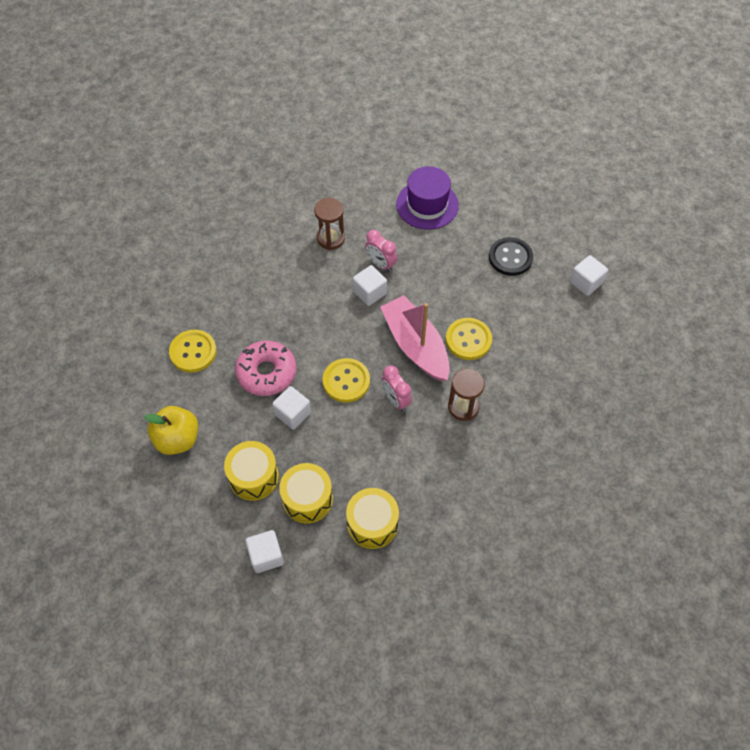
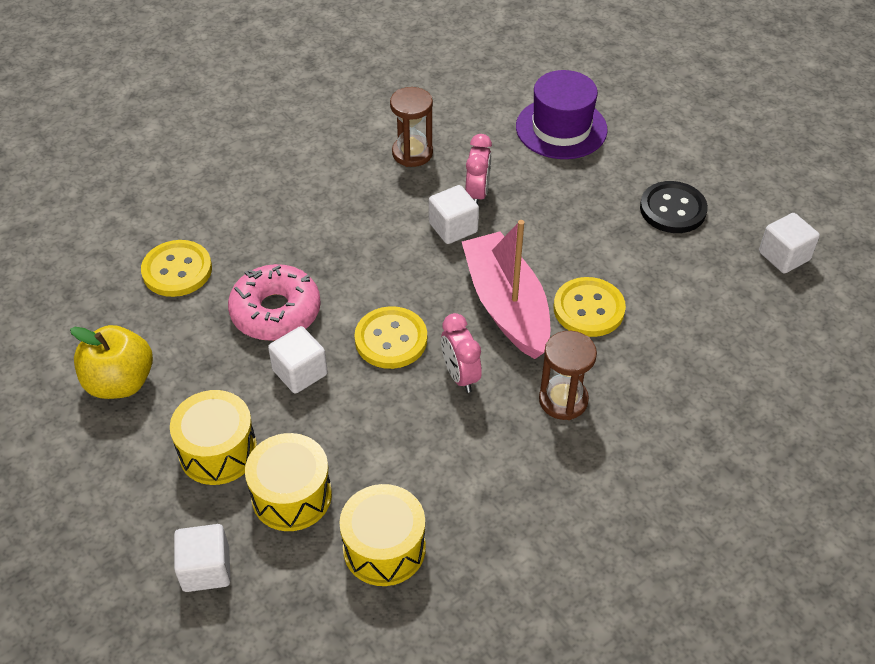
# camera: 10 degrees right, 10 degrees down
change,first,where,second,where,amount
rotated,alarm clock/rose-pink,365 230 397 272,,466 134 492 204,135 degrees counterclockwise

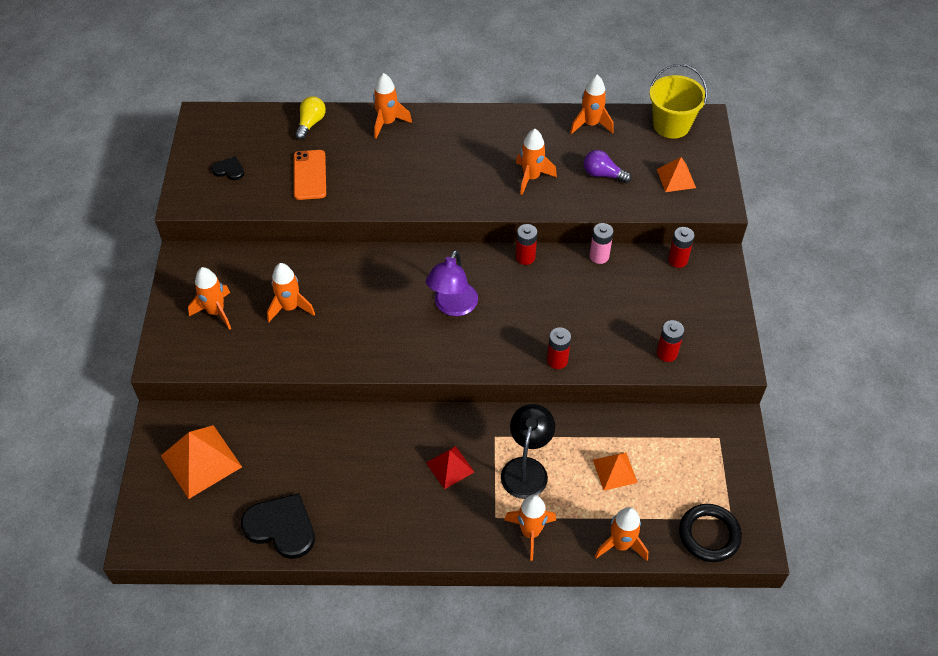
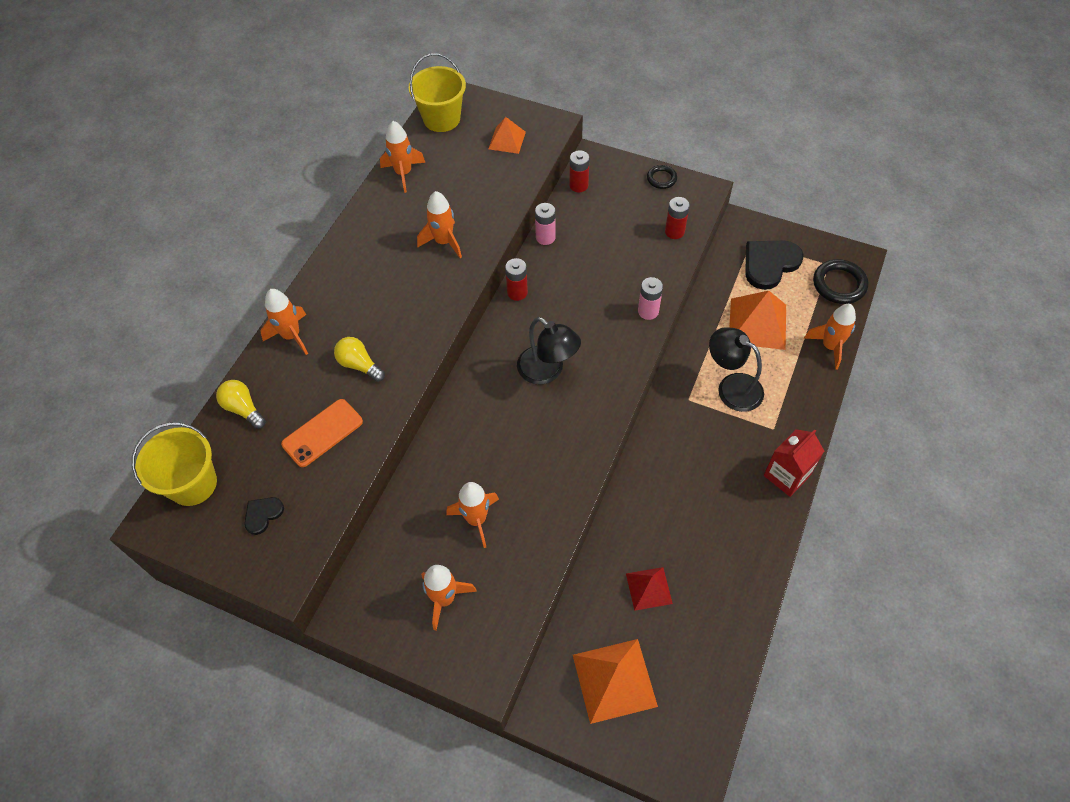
# camera: 65 degrees left, 5 degrees up
change,first,where,second,where,amount
gone,spaceship/bright orange,504 495 556 561,,,
gone,bulb/violet,584 150 631 183,,,
new,,,sand bucket/yellow,132 422 217 506,
new,,,bulb/yellow,334 337 385 382,
new,,,ring/ebony,647 165 677 189,
new,,,carton/scarlet,764 429 824 497,
shifted,heart shape/ebony,241 493 315 559,,745 241 804 290,
shifted,pyramid shape/scarlet,426 446 474 489,,626 567 673 611,
repainted,desk lamp/violet,426 250 478 316,desk lamp/ebony,517 317 581 385,
repainted,AA battery/scarlet,547 327 571 369,AA battery/rose-pink,638 277 663 320,
rotated,phone/bright orange,294 150 326 200,,281 399 363 467,60 degrees counterclockwise
scaled,pyramid shape/bright orange,593 452 638 491,,729 291 786 350,x1.69

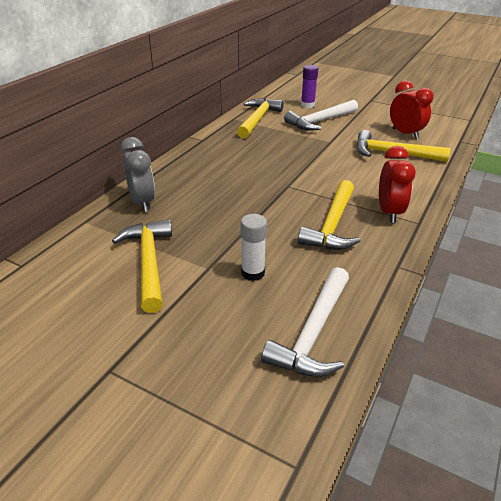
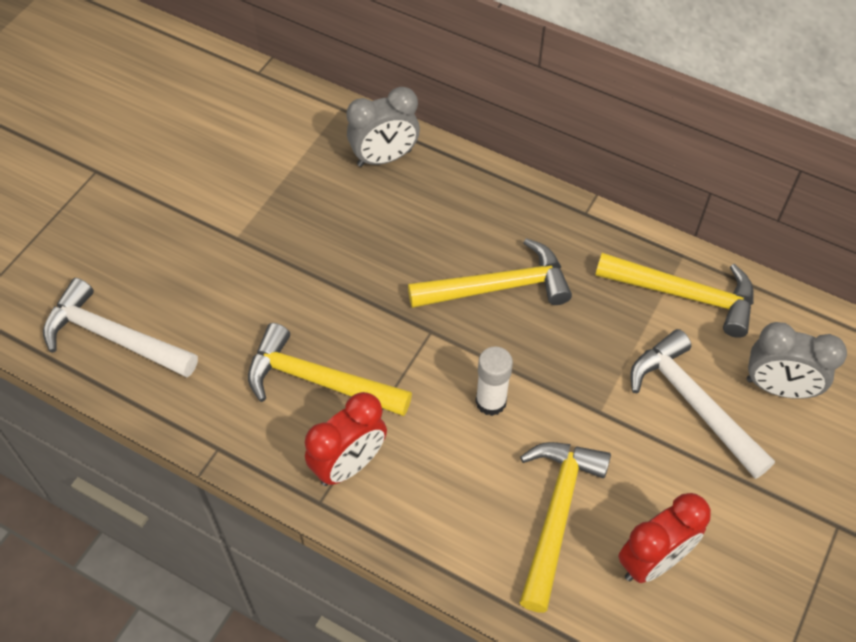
# camera: 90 degrees right, 20 degrees up
change,first,where,second,where,amount
shifted,claw hammer/yellow,112 219 172 313,,408 238 572 308,
shifted,stick of glue/snow-white,241 214 267 281,,475 346 513 416,
swapped,stick of glue/violet,301 65 318 108,alarm clock/grey,747 322 847 399,
rotated,alarm clock/scarlet,379 146 416 223,,305 392 387 486,45 degrees counterclockwise

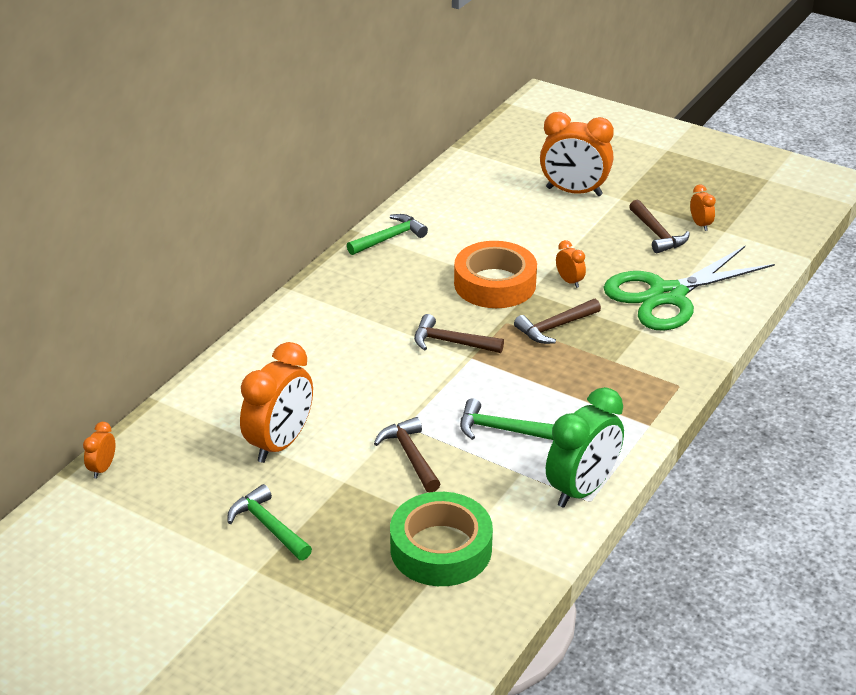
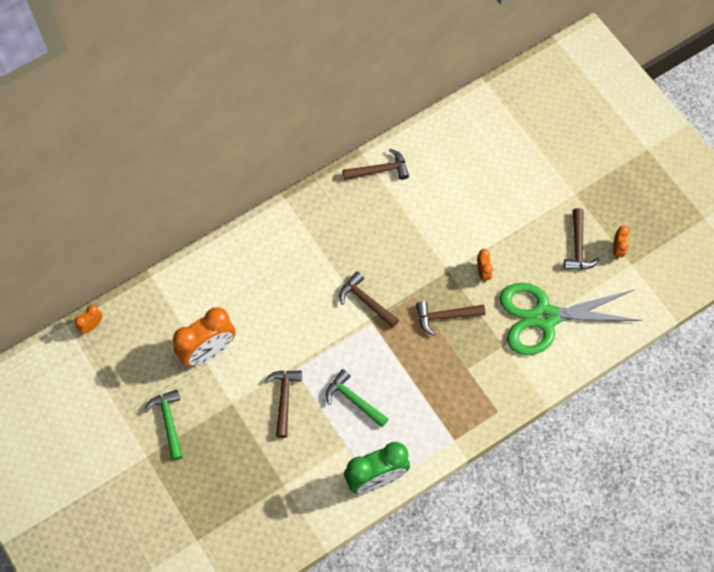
# camera: 25 degrees right, 30 degrees up
change,first,where,second,where,amount
gone,tape/green,390 492 493 586,,,
gone,tape/bright orange,454 241 537 308,,,
gone,alarm clock/bright orange,540 112 614 196,,,
repainted,claw hammer/green,347 214 428 255,claw hammer/dark brown,343 148 409 180,

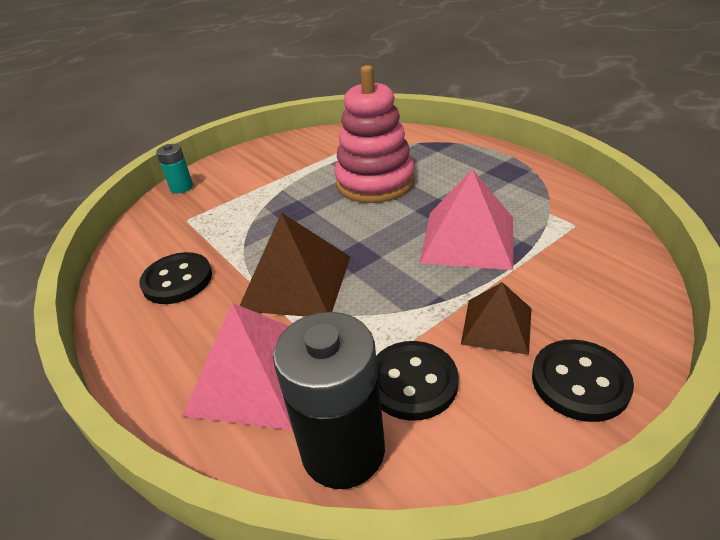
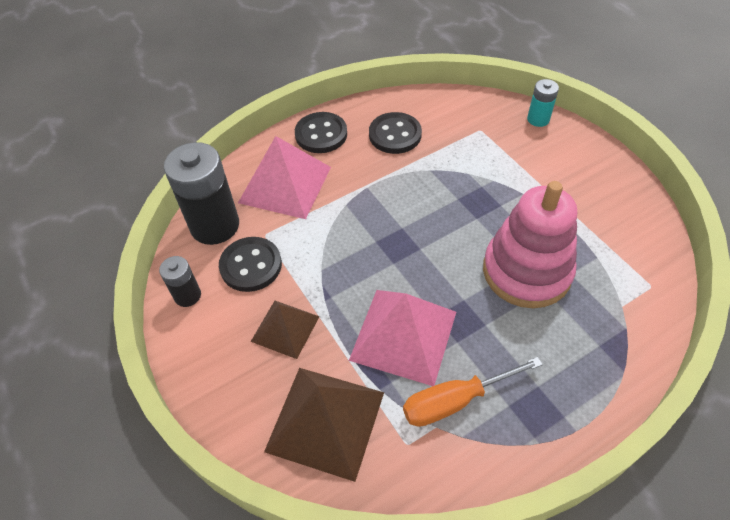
# camera: 95 degrees right, 15 degrees up
change,first,where,second,where,amount
new,,,AA battery/ebony,159 256 201 307,
new,,,hand screwdriver/bright orange,403 357 543 427,
shifted,pyramid shape/dark brown,240 212 350 317,,264 368 384 482,
shifted,shirt button/ebony,532 339 634 422,,295 112 347 153,

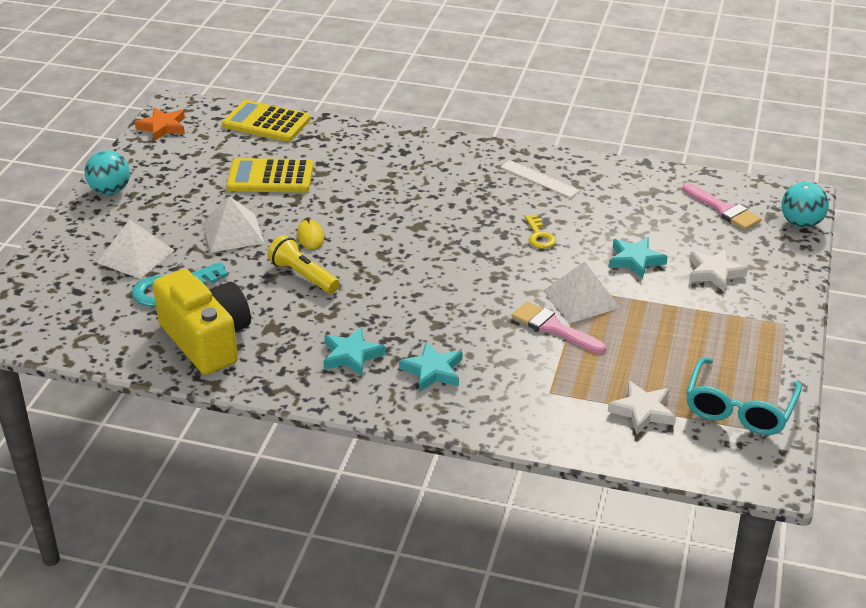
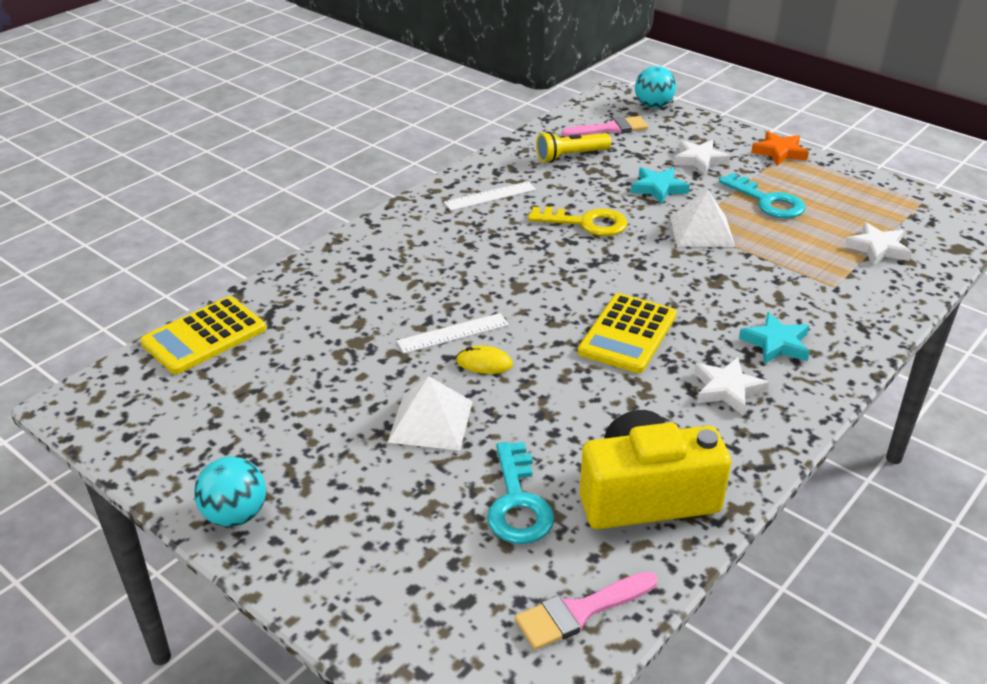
# camera: 65 degrees left, 0 degrees up
change,first,where,second,where,amount
gone,pyramid shape/snow-white,97 219 174 279,,,
gone,glasses/turquoise,686 357 802 435,,,
new,,,measuring stick/snow-white,397 313 509 353,
new,,,latchkey/turquoise,719 173 805 218,
shifted,star/bright orange,135 107 185 141,,751 131 809 166,
shifted,calculator/yellow,226 158 313 192,,578 293 677 373,
shifted,flashlight/yellow,267 235 340 293,,536 132 611 163,
shifted,brush/rose-pink,512 301 606 354,,515 571 657 650,
repainted,star/turquoise,323 327 386 376,star/snow-white,694 357 769 415,
scaled,latchkey/yellow,525 214 556 249,,528 207 628 236,x1.63

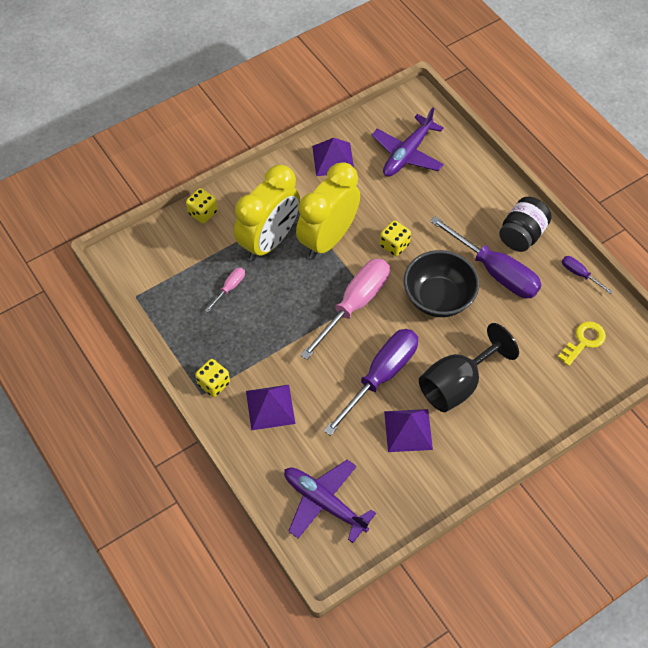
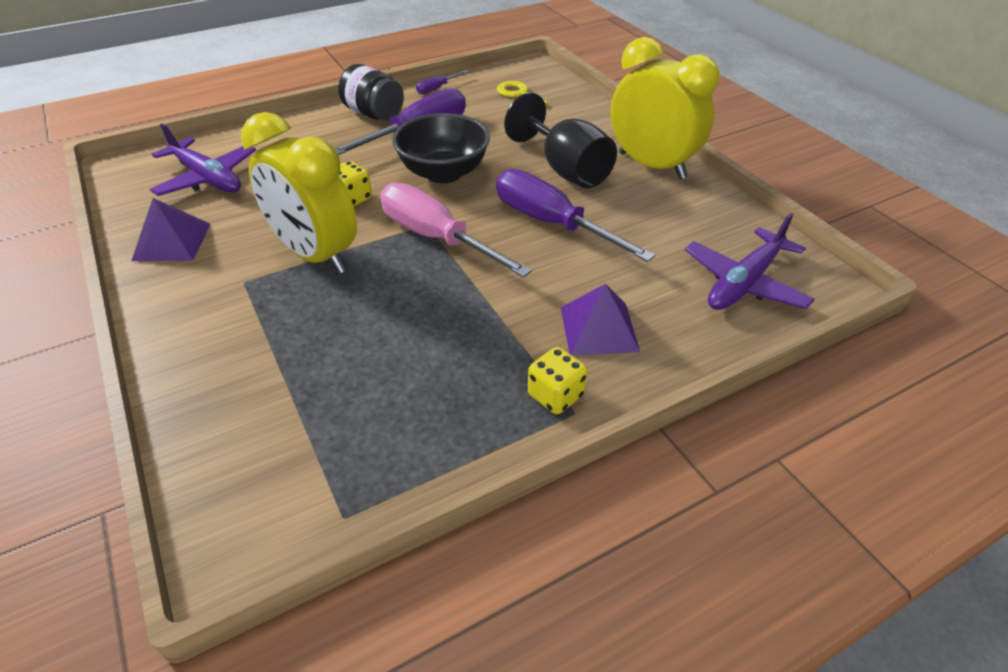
# camera: 85 degrees left, 15 degrees down
change,first,where,second,where,amount
gone,die/yellow,186 188 218 223,,,
gone,hand screwdriver/rose-pink,205 267 245 312,,,
gone,pyramid shape/violet,384 409 433 452,,,
shifted,alarm clock/yellow,234 165 300 261,,610 37 720 179,

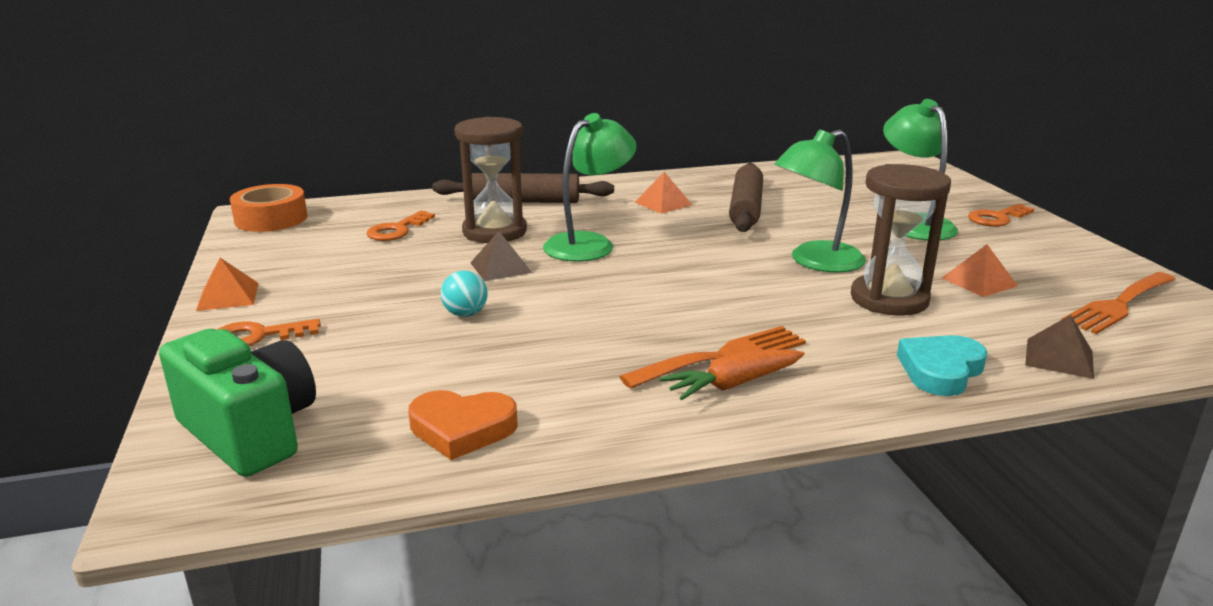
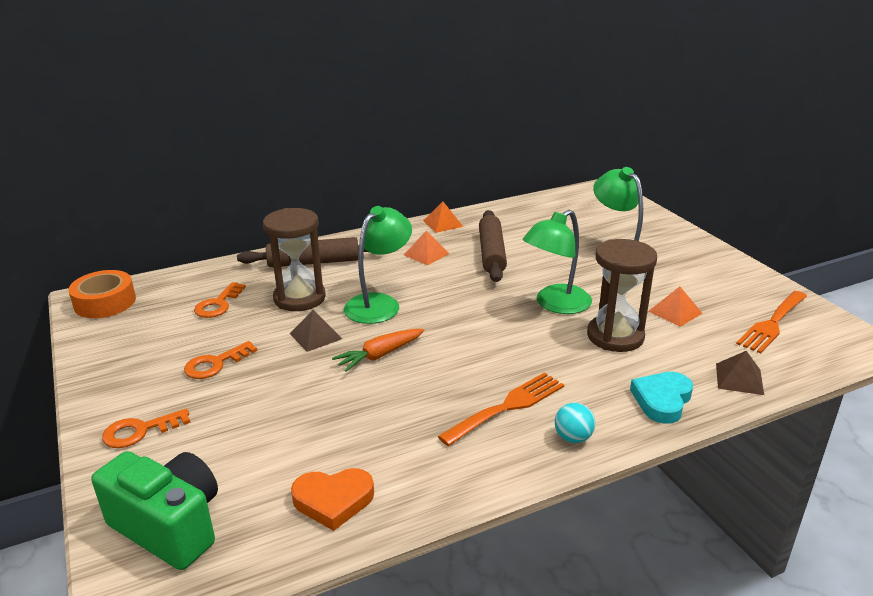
# camera: 10 degrees left, 5 degrees up
change,first,where,second,where,amount
shifted,pyramid shape/bright orange,196 258 259 311,,423 202 463 233,
shifted,ball/turquoise,441 270 488 317,,555 403 595 443,
shifted,root vegetable/bright orange,660 349 805 400,,332 329 424 372,
shifted,latchkey/bright orange,968 204 1034 227,,184 341 258 379,

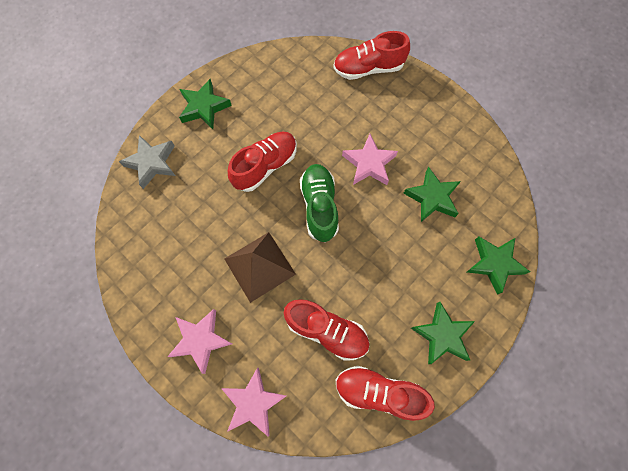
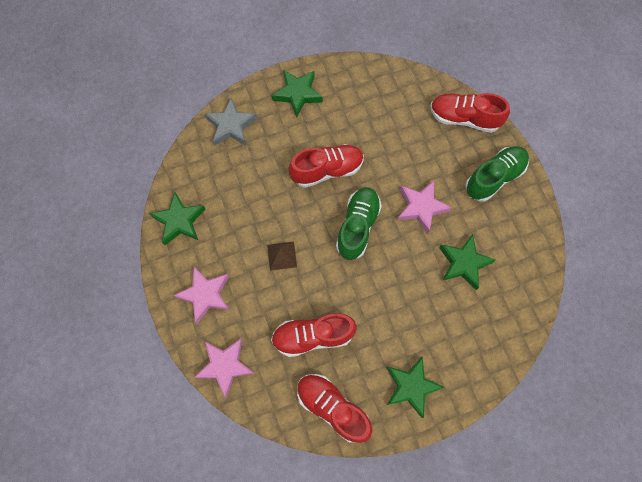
# camera: 25 degrees right, 0 degrees up
change,first,where,second,where,amount
new,,,shoe/green,465 146 529 202,
shifted,star/green,467 237 530 295,,149 192 206 245,
rotated,shoe/scarlet,283 299 369 361,,271 313 357 357,120 degrees clockwise
scaled,pyramid shape/dark brown,224 232 296 303,,267 242 297 271,x0.55

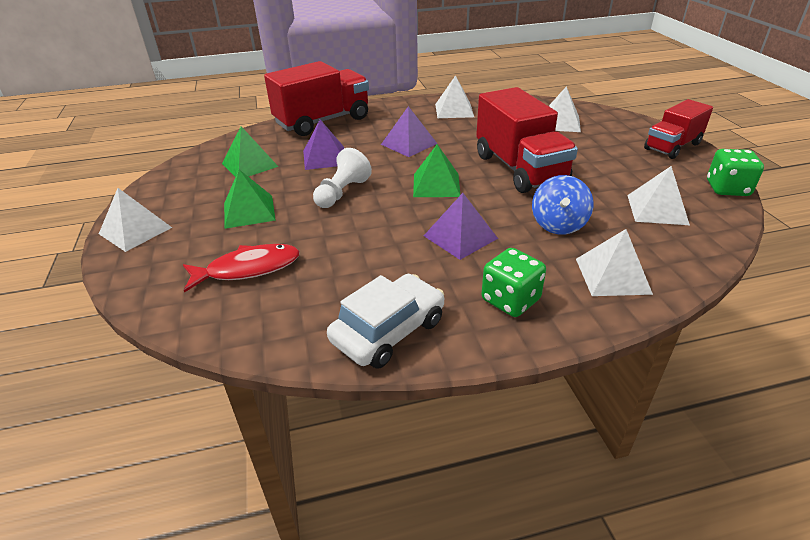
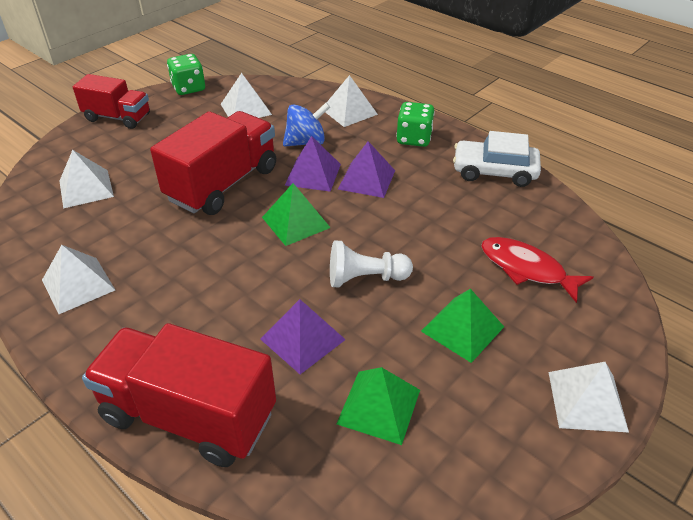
# camera: 125 degrees left, 5 degrees up
change,first,where,second,where,amount
shifted,pyramid shape/violet,381 106 438 157,,284 136 341 192,

